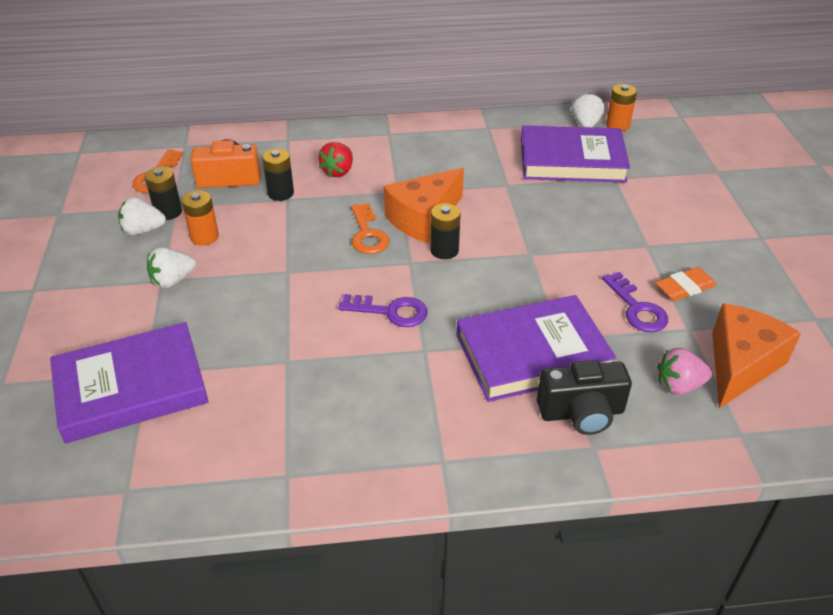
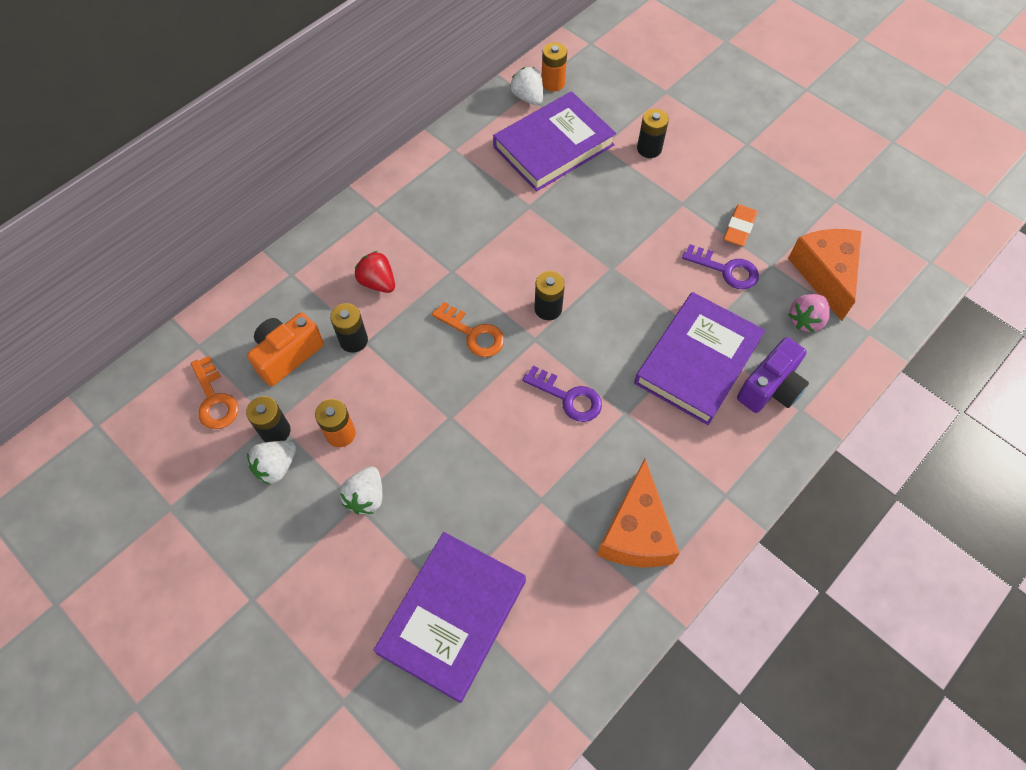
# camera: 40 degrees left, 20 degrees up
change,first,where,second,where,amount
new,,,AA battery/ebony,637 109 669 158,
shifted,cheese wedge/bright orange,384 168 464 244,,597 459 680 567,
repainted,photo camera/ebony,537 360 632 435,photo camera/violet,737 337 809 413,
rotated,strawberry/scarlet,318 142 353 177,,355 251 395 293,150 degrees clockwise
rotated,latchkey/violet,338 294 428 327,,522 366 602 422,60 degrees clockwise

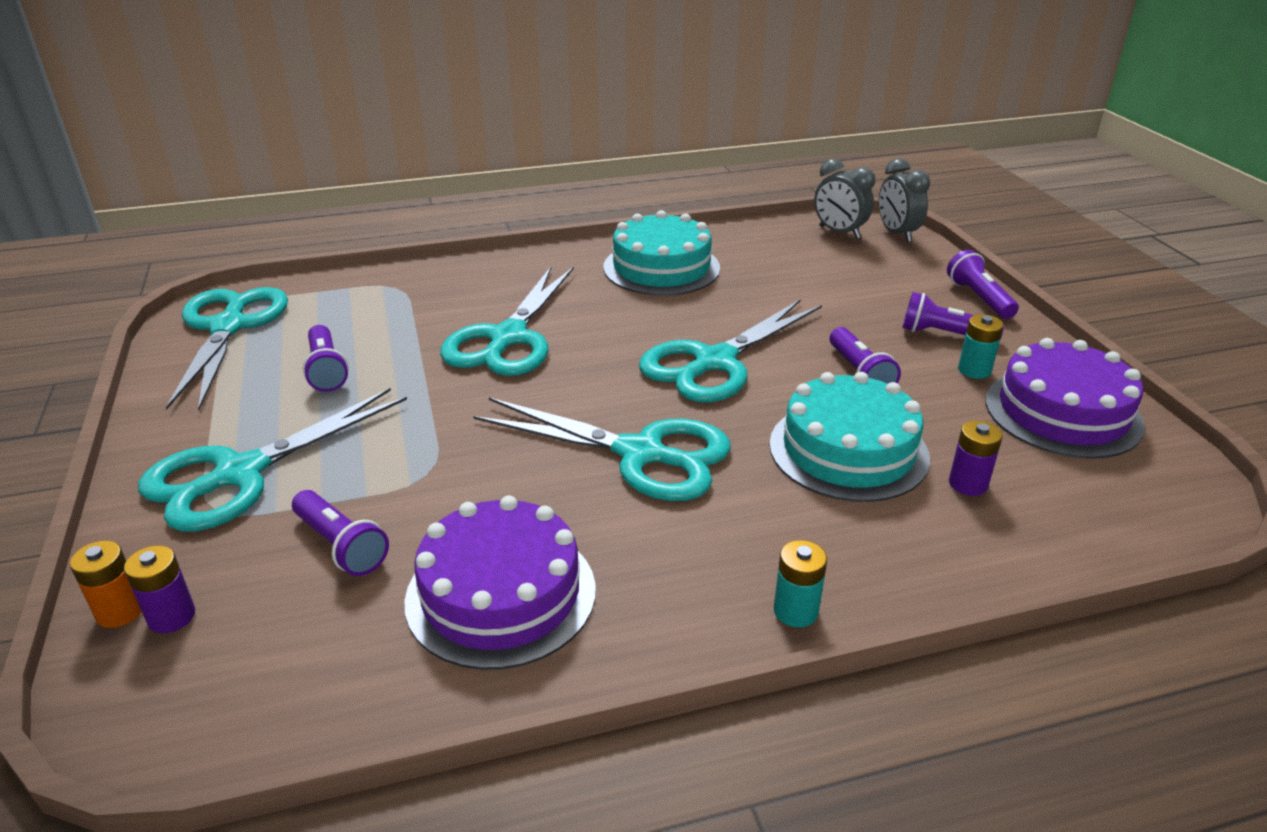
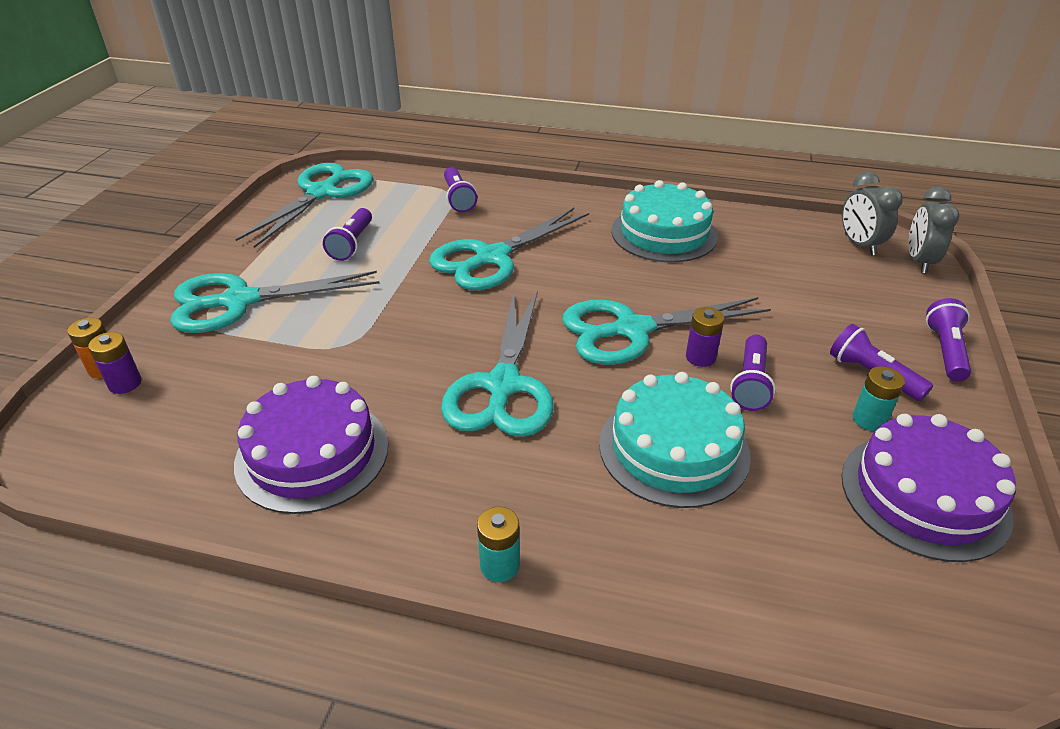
# camera: 30 degrees right, 5 degrees up
change,first,where,second,where,amount
shifted,flashlight/violet,292 490 389 576,,444 167 477 212,
shifted,AA battery/violet,949 420 1003 496,,686 307 724 367,
rotated,shears/turquoise,473 398 731 501,,441 290 554 437,45 degrees clockwise

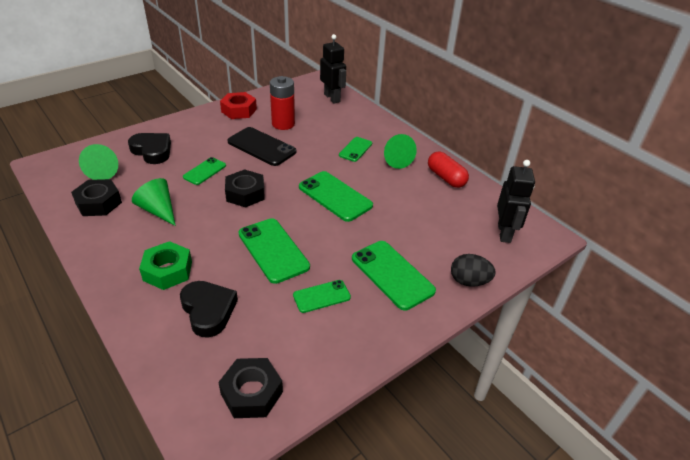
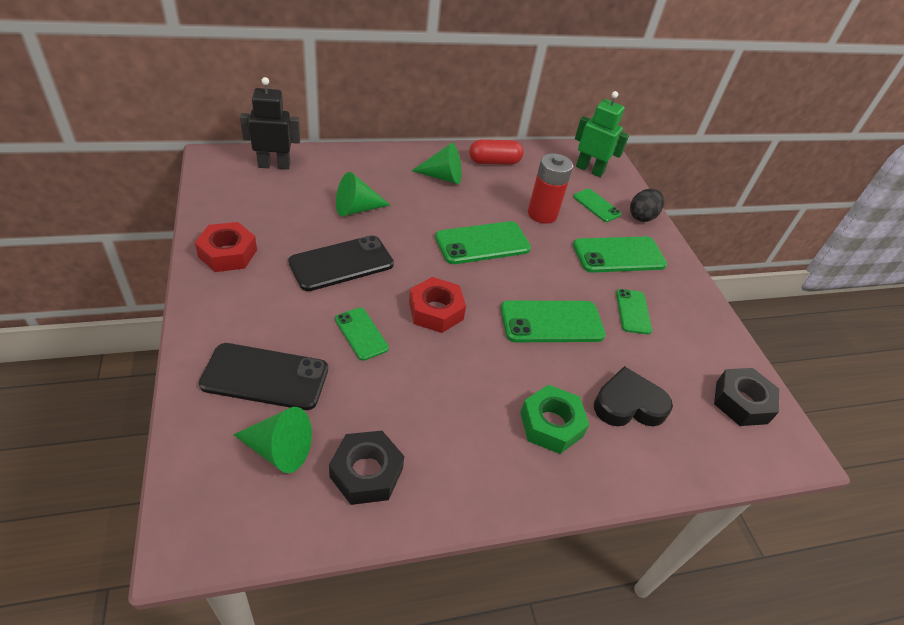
# camera: 70 degrees left, 5 degrees up
change,first,where,second,where,amount
shifted,cone shape/green,132 178 176 226,,336 172 390 216,
shifted,AA battery/scarlet,270 76 295 130,,528 153 573 224,
shifted,phone/green,339 137 372 162,,573 189 621 222,
swapped,heart shape/ebony,128 133 171 164,phone/ebony,199 343 328 410,
repainted,hexagon nut/ebony,225 169 265 208,hexagon nut/scarlet,409 277 466 333,
repainted,robot figure/ebony,497 160 535 243,robot figure/green,575 91 629 177,

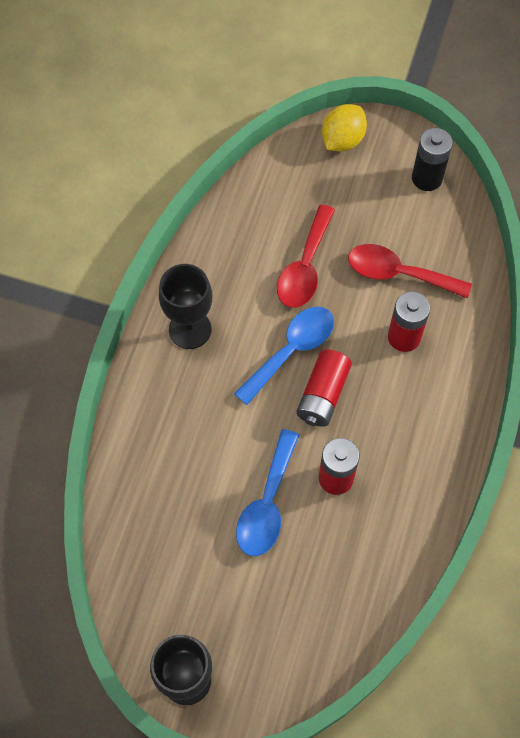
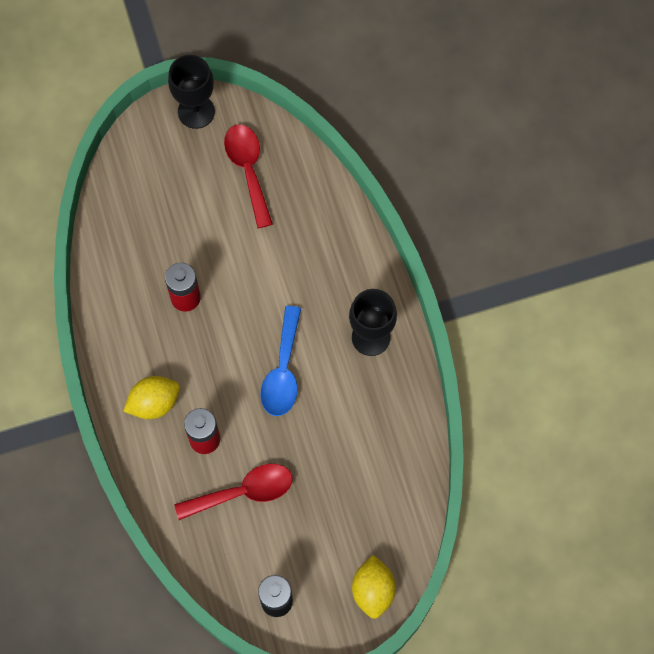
# camera: 145 degrees right, 5 degrees up
change,first,where,second,where,amount
gone,spoon/blue,236 429 299 556,,,
gone,AA battery/scarlet,296 349 352 427,,,
new,,,lemon/yellow,123 376 180 419,
shifted,spoon/scarlet,277 204 335 308,,224 124 273 228,

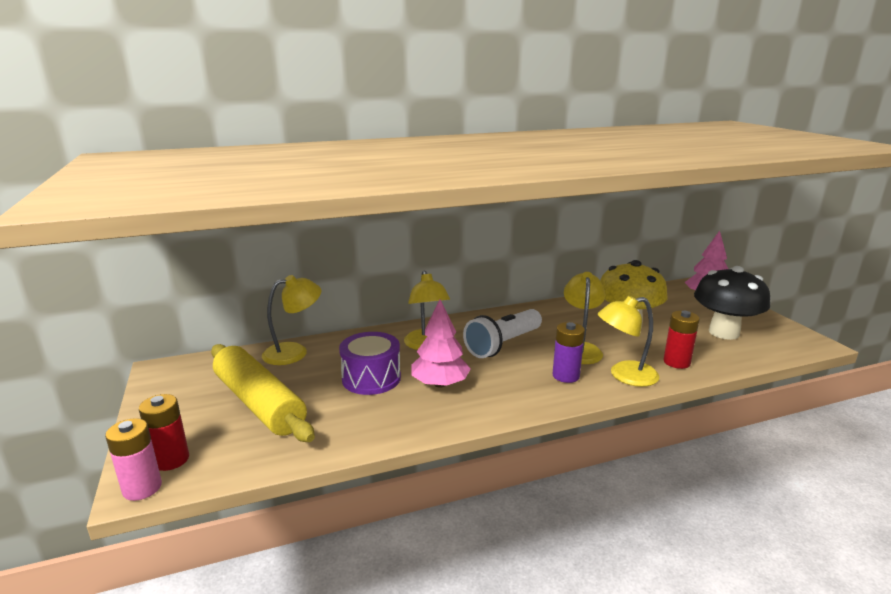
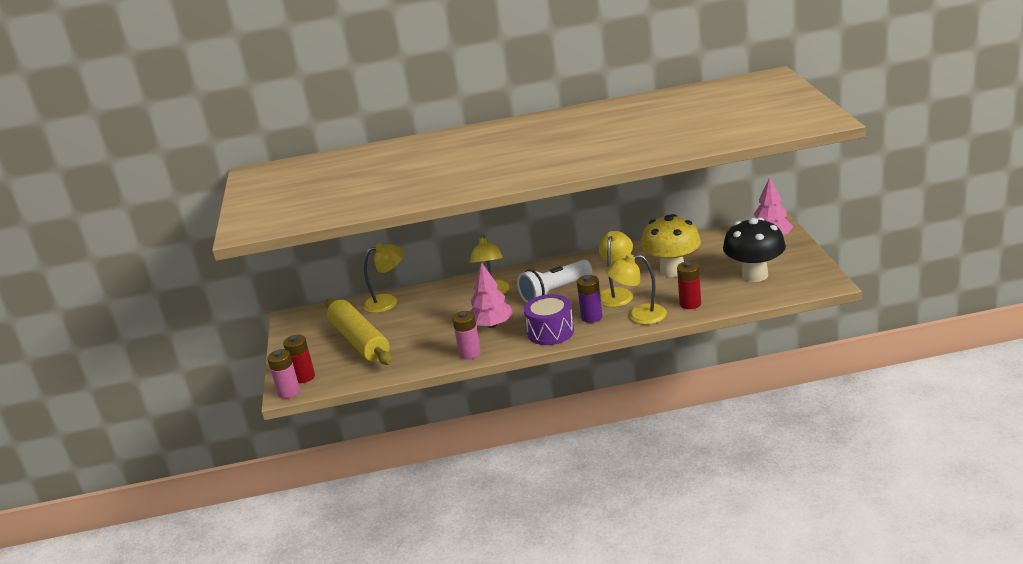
# camera: 15 degrees right, 5 degrees up
change,first,where,second,where,amount
new,,,AA battery/rose-pink,452 311 481 360,
shifted,snare drum/violet,339 332 401 395,,524 294 574 345,

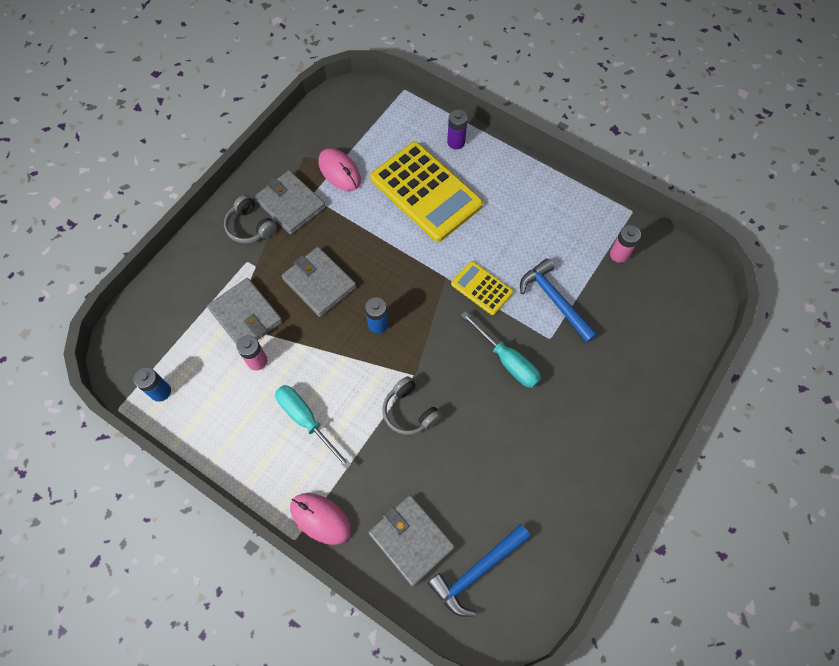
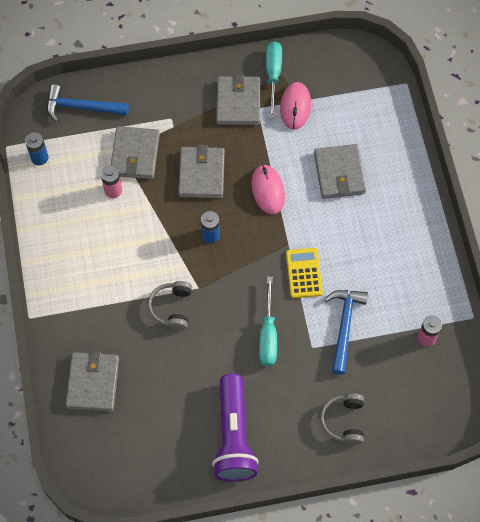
# camera: 45 degrees right, 0 degrees up
change,first,where,second,where,amount
gone,AA battery/violet,447 110 468 149,,,
new,,,flashlight/violet,212 374 259 481,
shifted,headset/grey,224 195 277 244,,320 393 364 445,
shifted,hand screwdriver/turquoise,275 385 351 470,,266 41 282 119,
shifted,PC mouse/rose-pink,290 493 351 545,,251 164 285 214,
shifted,claw hammer/blue,428 524 531 617,,47 84 129 122,
swapped,calculator/yellow,370 142 483 242,card wallet/grey,314 144 366 199,

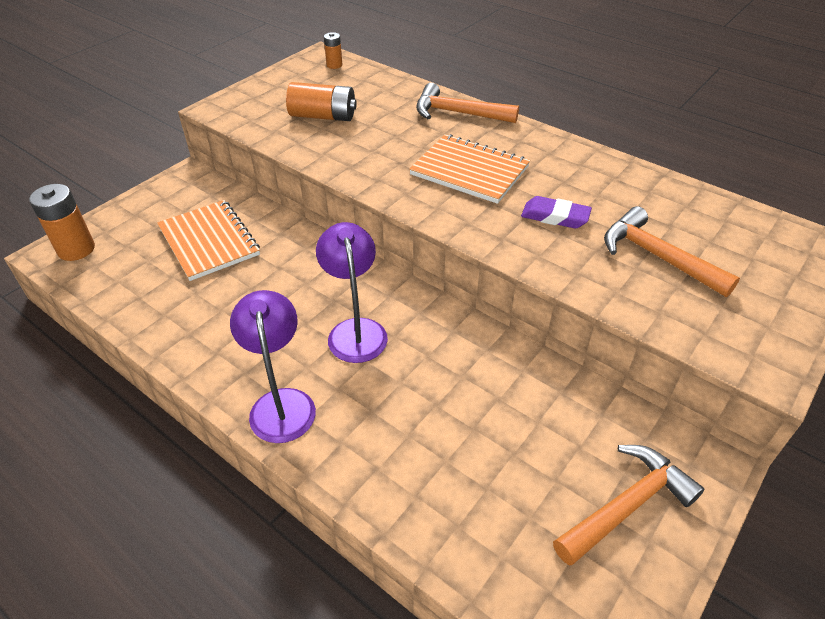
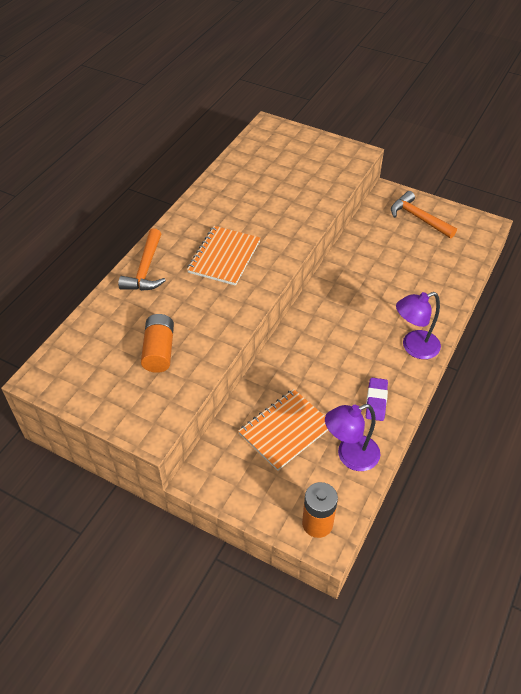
# camera: 100 degrees left, 5 degrees up
change,first,where,second,where,amount
gone,AA battery/bright orange,324 32 343 69,,,
gone,claw hammer/bright orange,604 206 740 297,,,
shifted,desk lamp/violet,316 222 388 363,,325 404 380 471,
shifted,eraser/violet,521 196 592 229,,366 378 388 421,

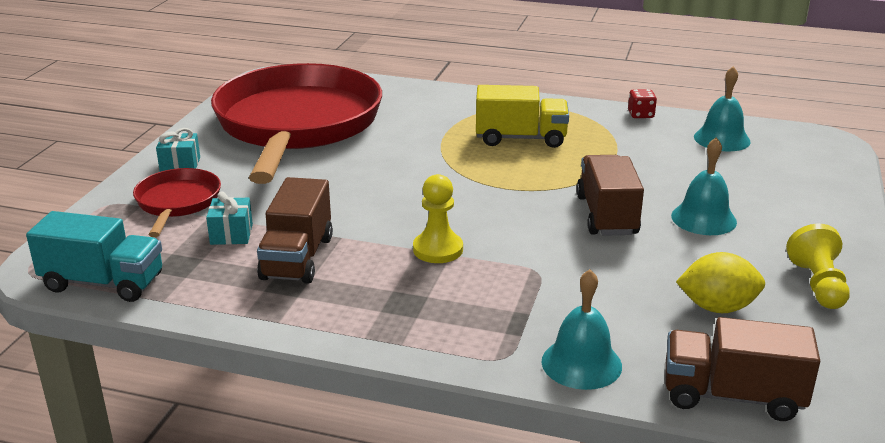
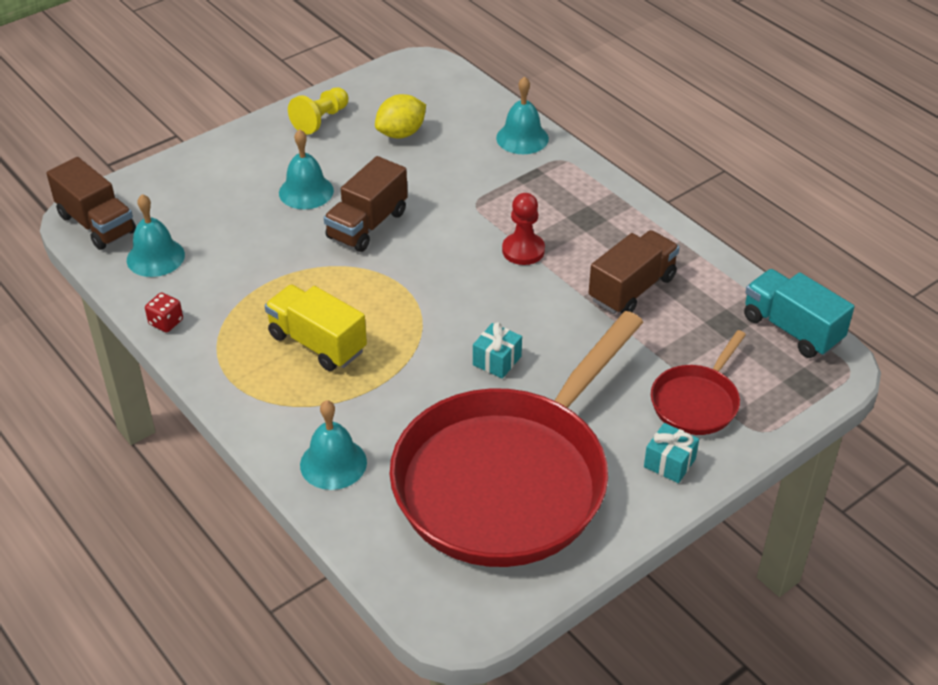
# camera: 145 degrees left, 15 degrees up
change,first,where,second,where,amount
new,,,hand bell/turquoise,300 400 367 490,
shifted,wrapped gift/turquoise,206 191 253 245,,473 322 522 379,
shifted,toy truck/dark brown,666 317 820 421,,46 157 136 250,
repainted,pawn/yellow,413 174 463 263,pawn/scarlet,502 193 545 265,
rotated,lemon/yellow,676 252 765 313,,375 94 426 138,75 degrees counterclockwise

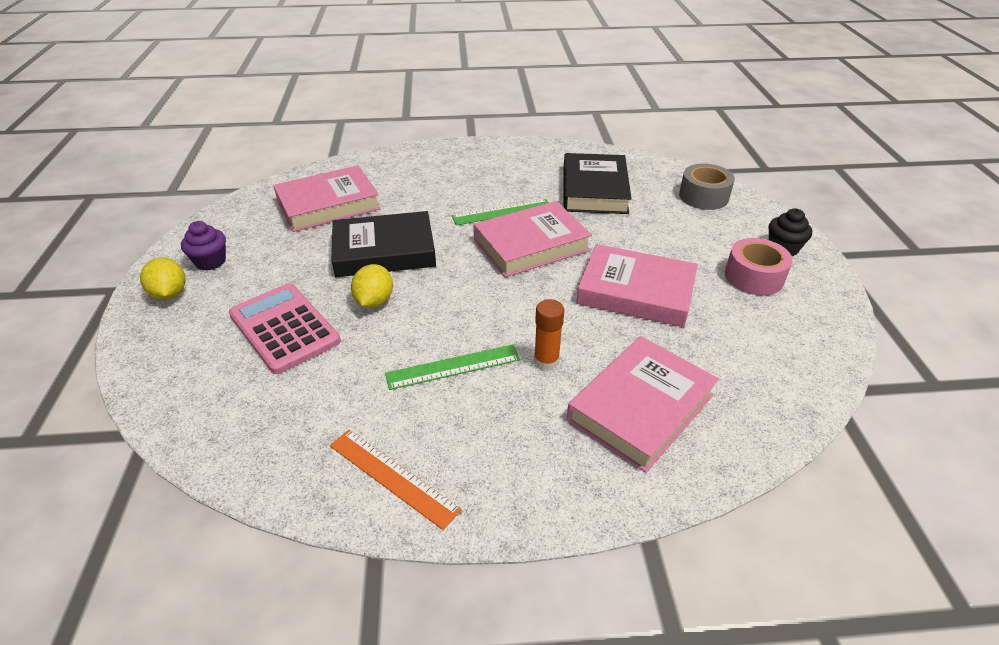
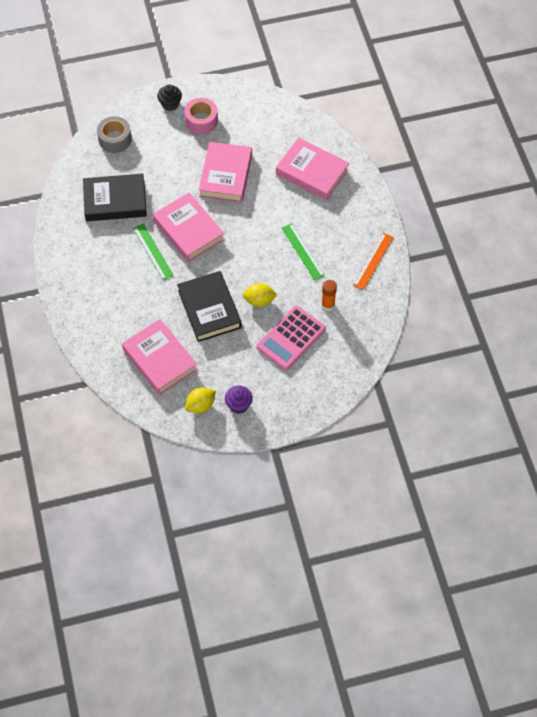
# camera: 100 degrees left, 20 degrees up
change,first,where,second,where,amount
shifted,lemon/yellow,140 257 185 300,,185 387 216 413,
shifted,stick of glue/bright orange,534 299 564 371,,321 280 337 311,

